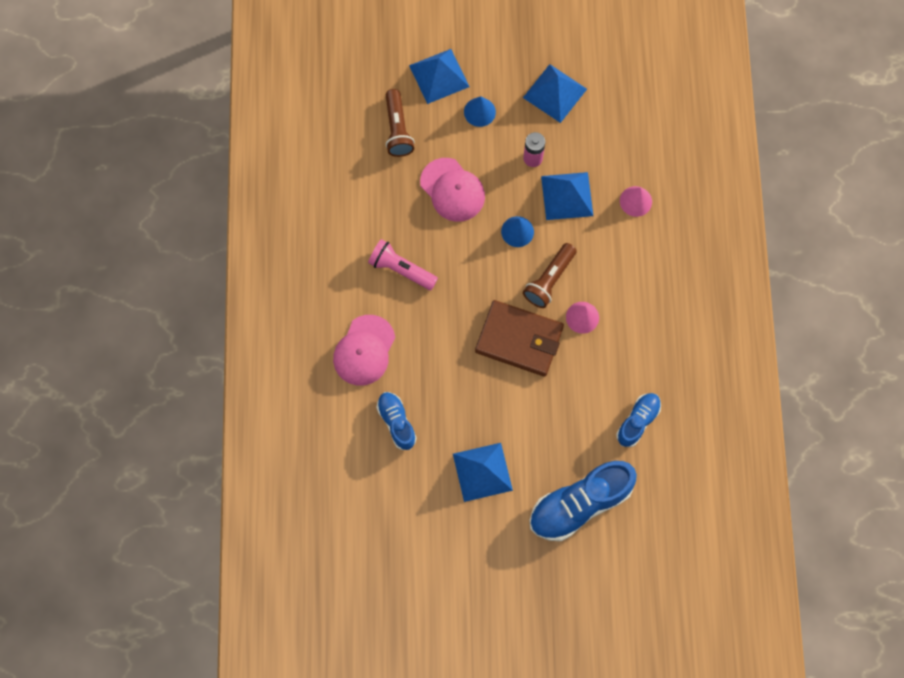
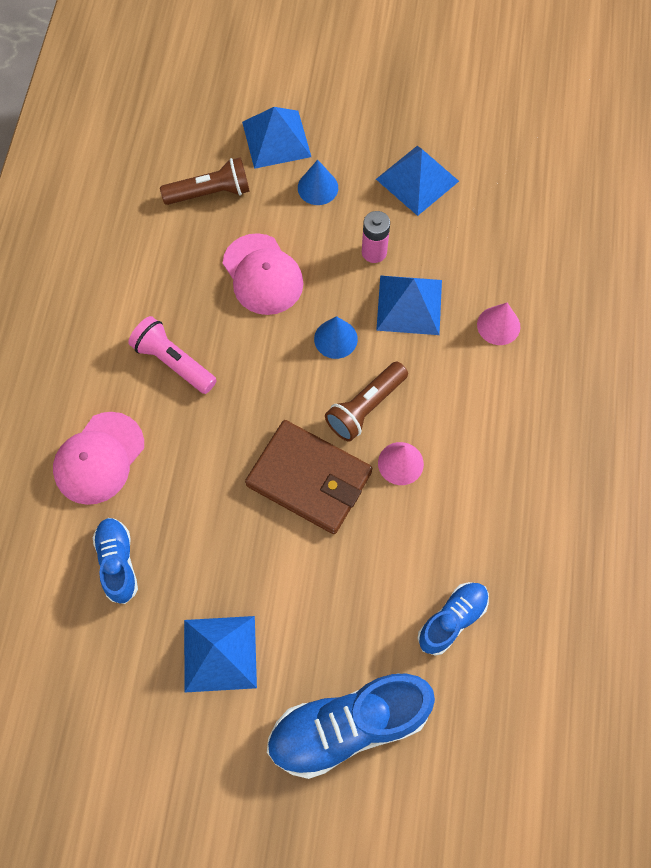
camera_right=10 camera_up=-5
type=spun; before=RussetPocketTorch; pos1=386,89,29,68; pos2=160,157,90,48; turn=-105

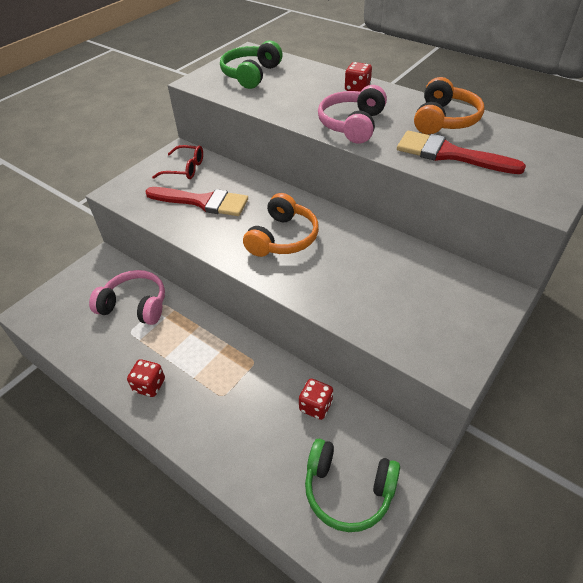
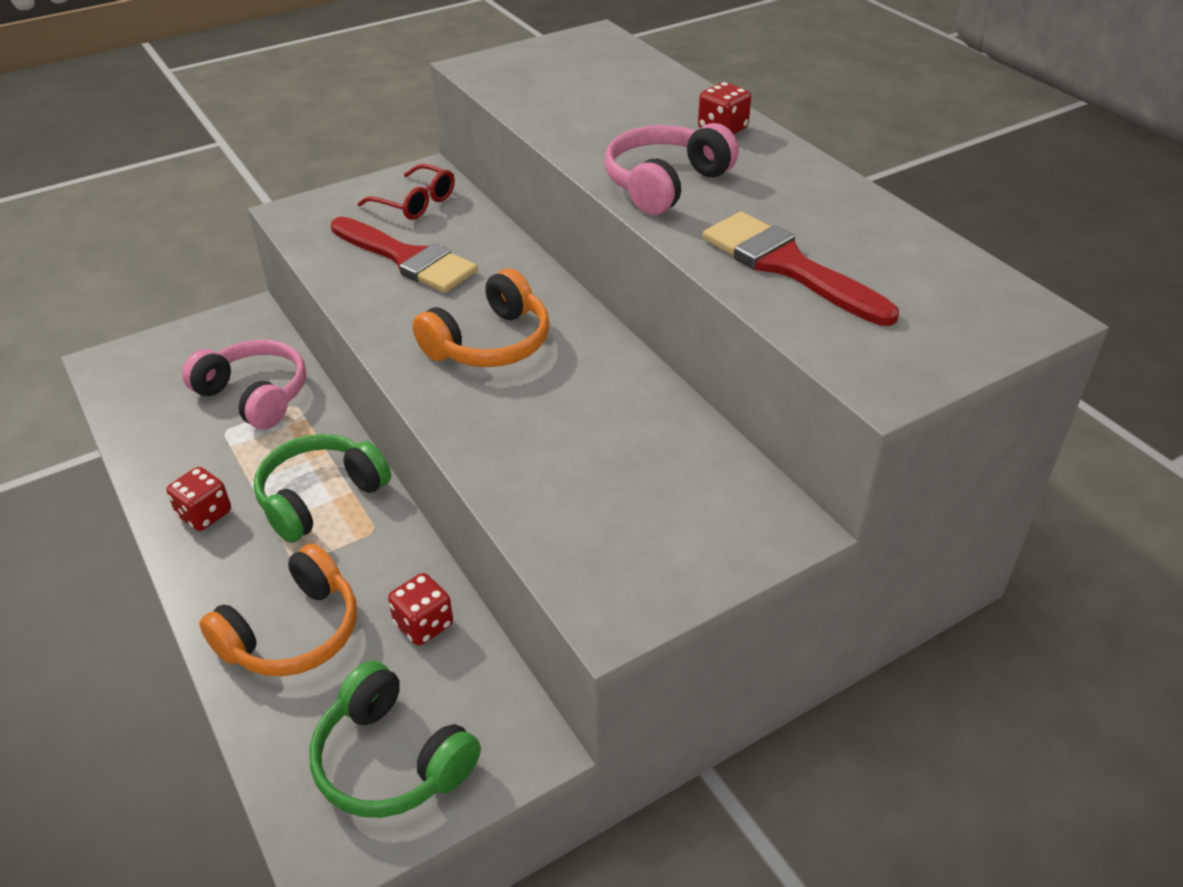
camera_right=20 camera_up=-5
type=relocated; before=EmeraldOverEarHeadphones; pos1=220,41,63,48; pos2=254,434,137,109
type=relocated; before=OrangeColouredOverEarHeadphones; pos1=414,77,71,58; pos2=199,543,158,133

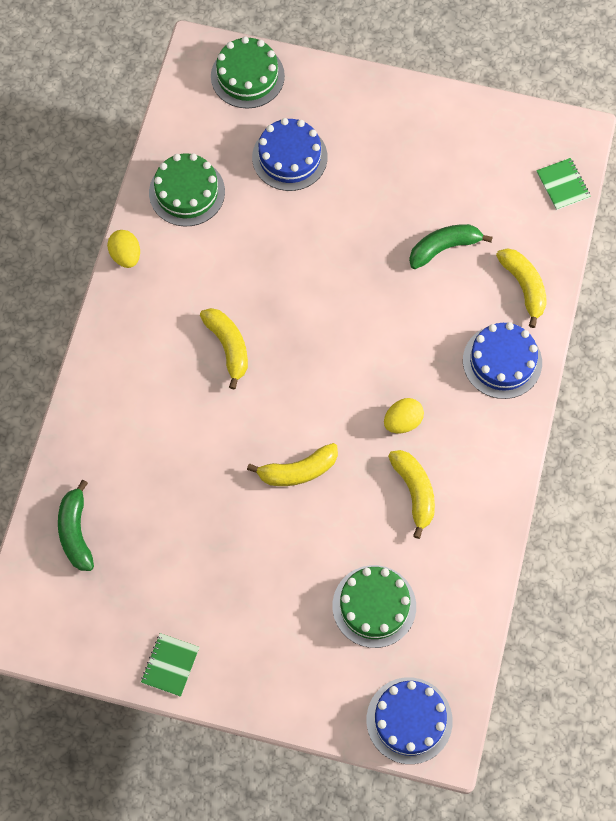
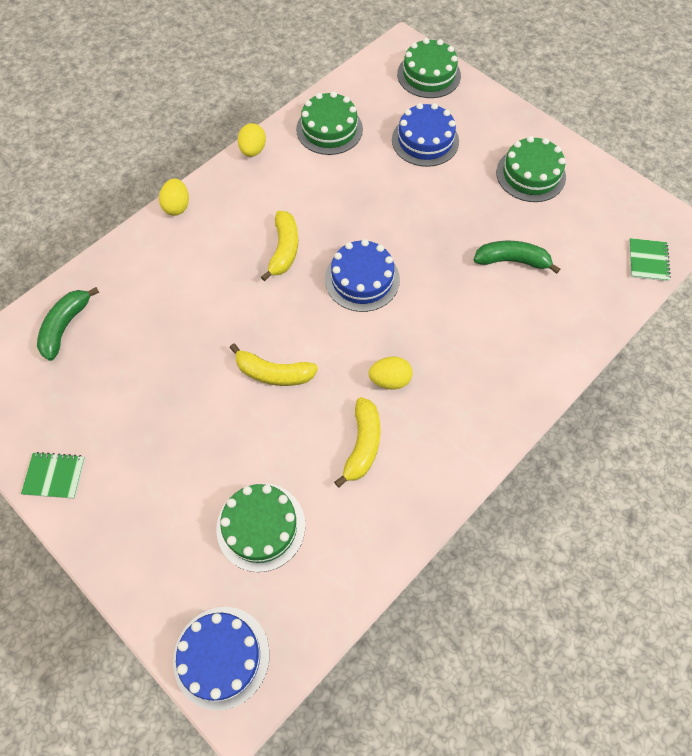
camera_right=30 camera_up=-5
type=missing; before=BrightYellowToyBanana; pos1=496,248,51,80
type=appeared; after=BrightYellowToyEgg; pos2=159,178,30,38
type=appeared; after=EmeraldGateau; pos2=496,136,70,66
type=relocated; before=BlueGateau; pos1=463,322,79,77; pos2=325,239,75,73
type=spun; before=EmeraldExerciseBook; pos1=141,633,58,64; pos2=21,452,64,47; turn=45

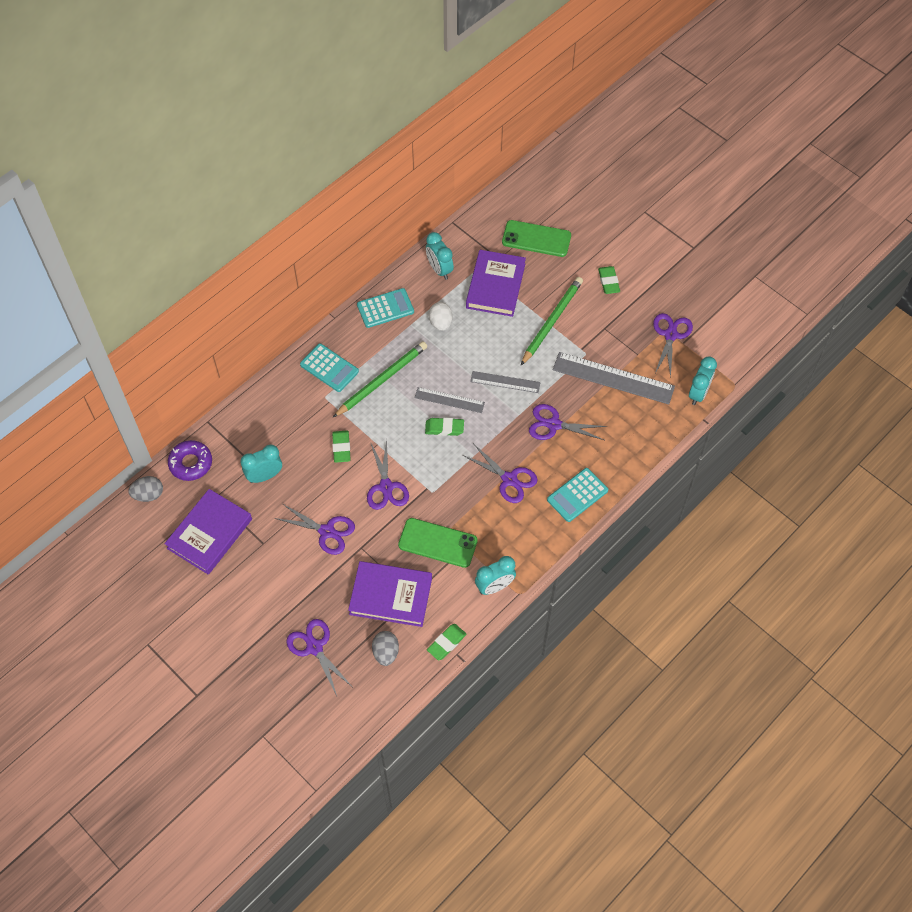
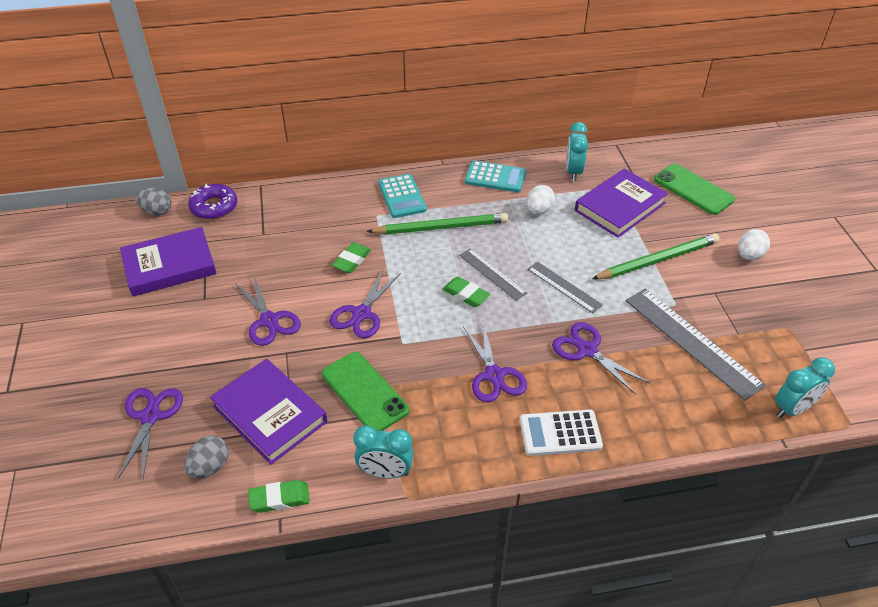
camera_right=35 camera_up=-15
type=missing; before=TurquoiseBedsideClock; pos1=240,445,42,38
type=missing; before=PurplePairOfScissors; pos1=653,313,40,65
type=exchanged; before=EmeraldPencilEraser; after=PureWhiteToyEgg; pos1=598,266,22,28; pos2=738,229,32,31
type=colour; before=TurquoisePocketCalculator; after=PureWhitePocketCalculator; pos1=547,468,61,54; pos2=520,409,83,47

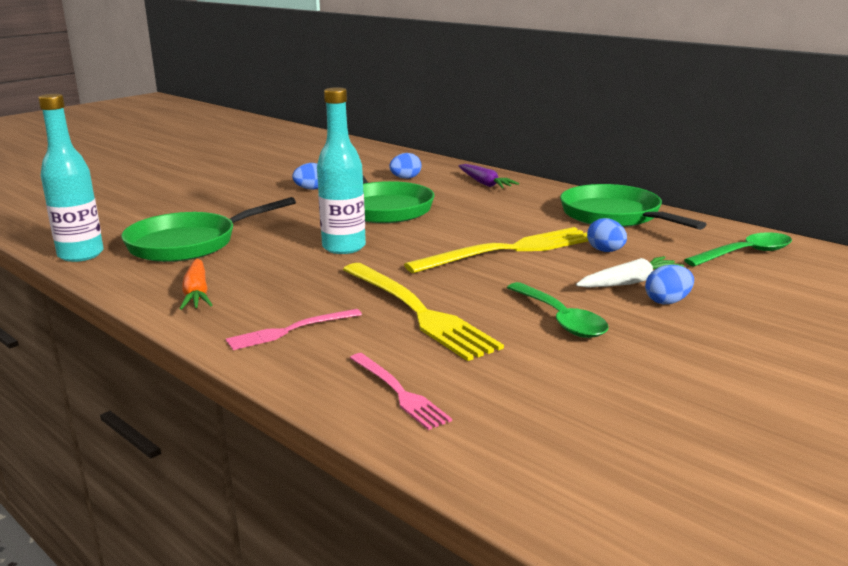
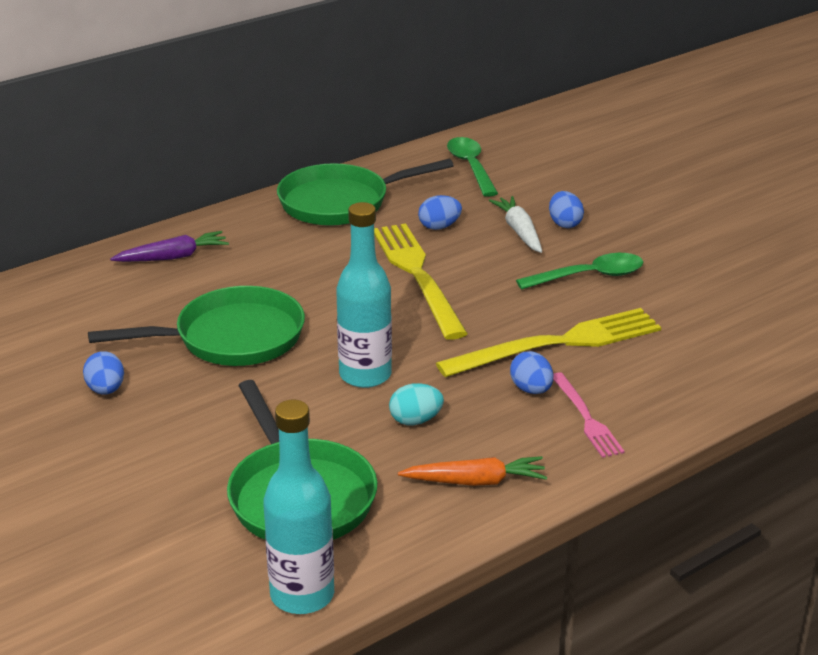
camera_right=-80 camera_up=10
type=missing; before=RosyFork; pos1=350,353,102,77
type=appeared; after=TurquoiseToyEgg; pos2=389,383,55,42
type=relocated; before=BlueToyEgg; pos1=389,153,33,26; pos2=510,351,43,43

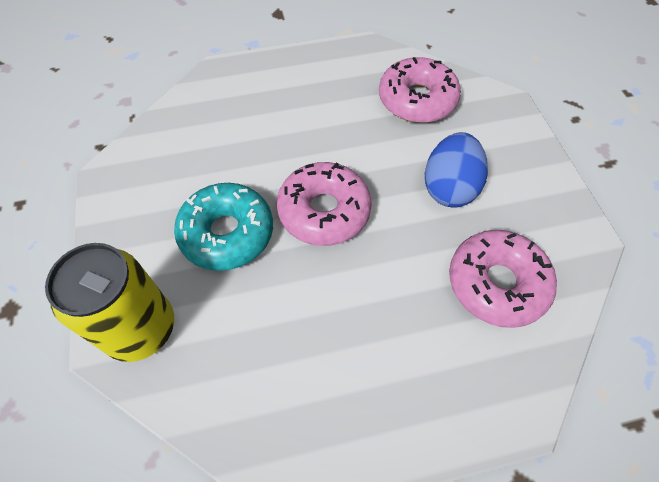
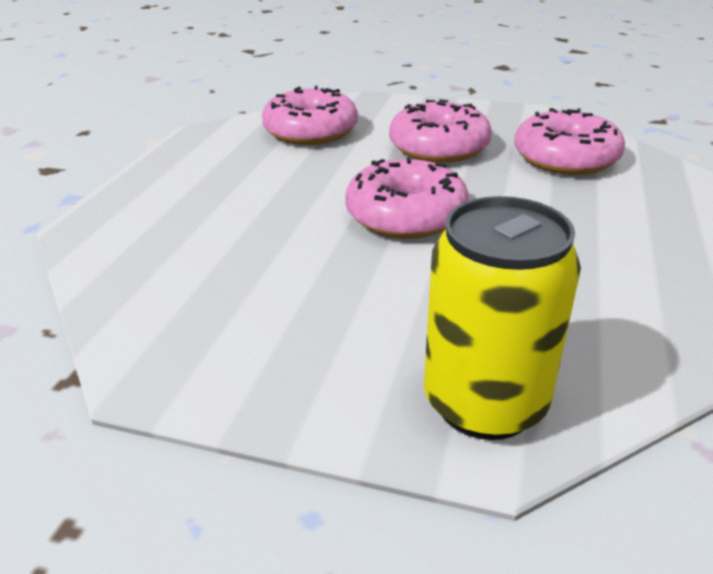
camera_right=-60 camera_up=-25
type=missing; before=TurquoiseGlazedDonut; pos1=174,183,99,88
type=exchanged; before=BlueToyEgg; after=RosyGlazedDonut; pos1=425,132,63,75; pos2=389,99,103,64

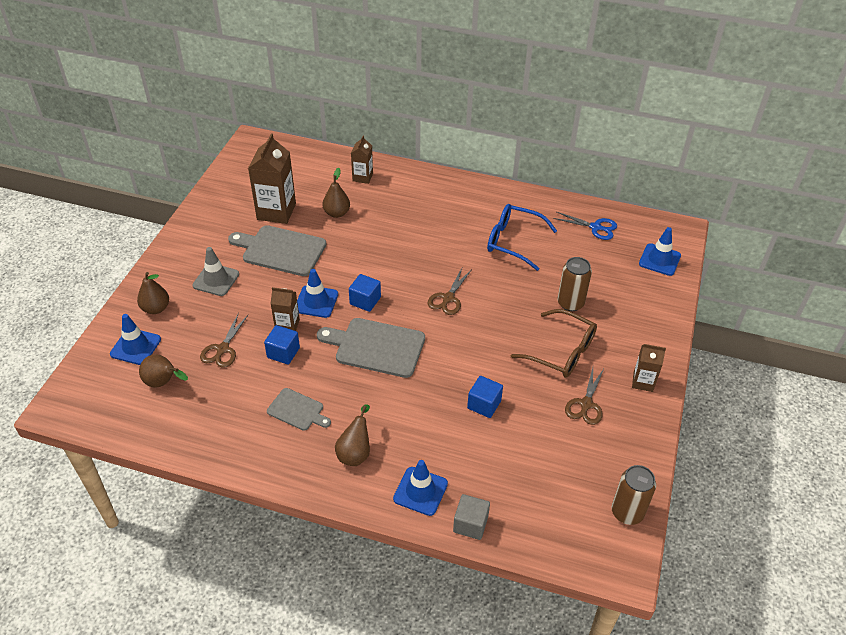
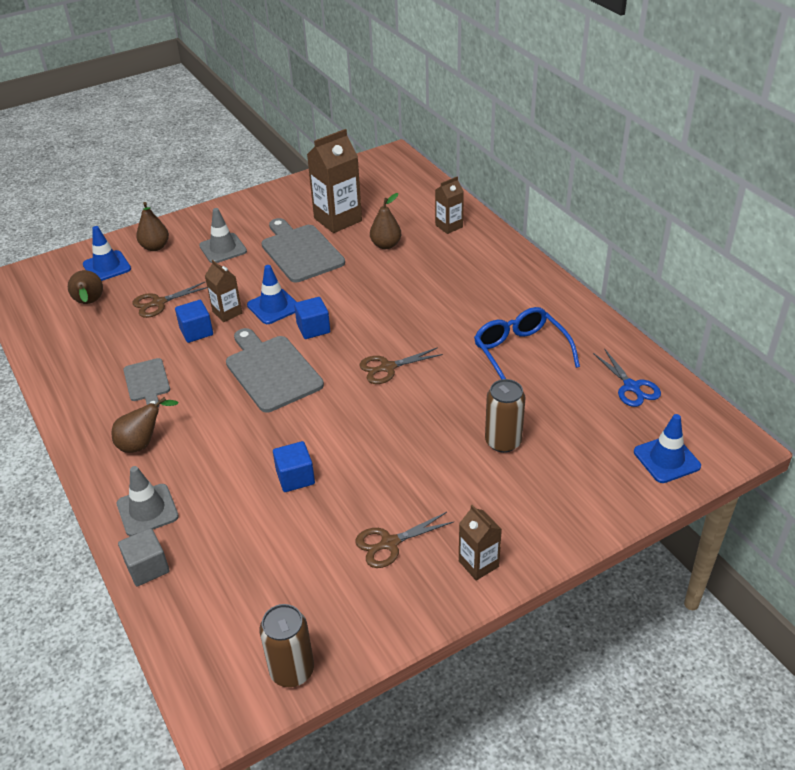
camera_right=45 camera_up=-5
type=missing; before=RussetSpectacles; pos1=511,309,86,69
type=colour; before=BlueRoadCone; after=GreyRoadCone; pos1=393,460,55,56; pos2=117,466,62,70

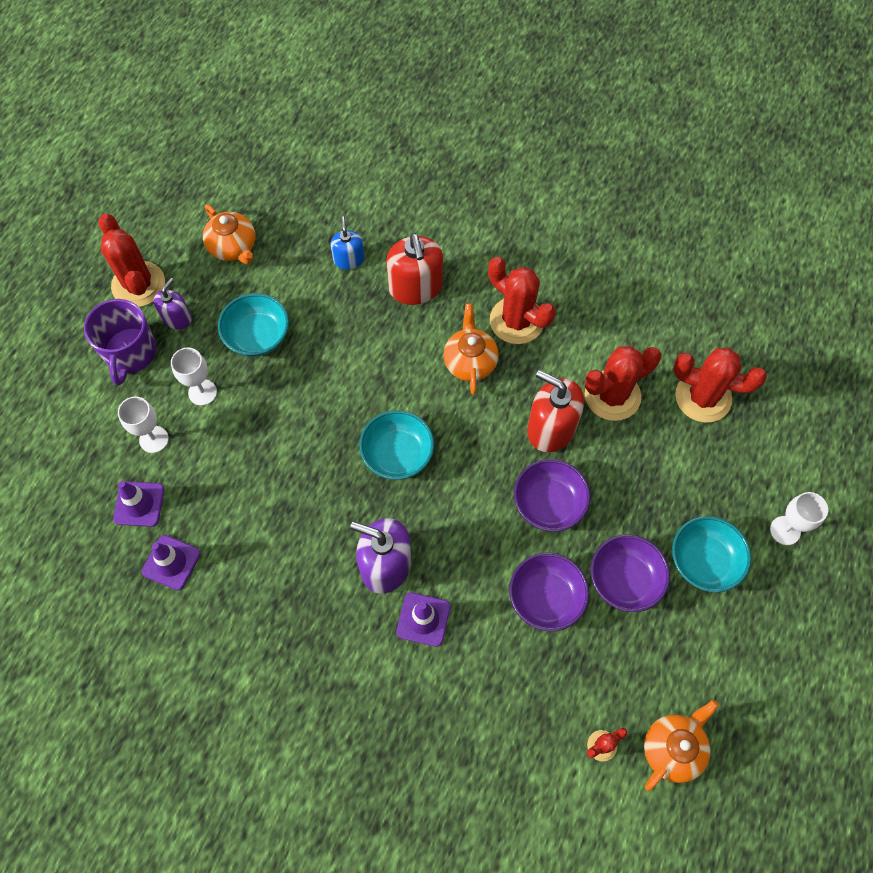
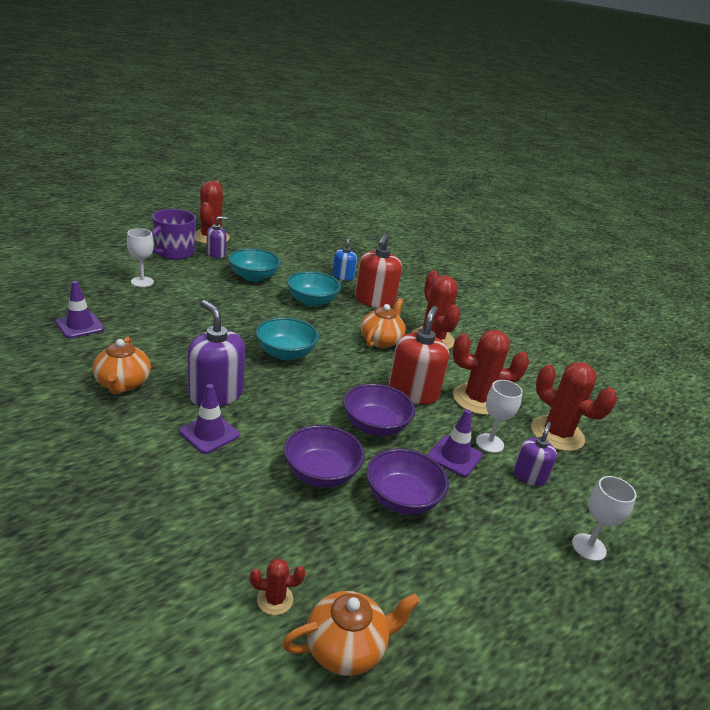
camera_right=25 camera_up=-35
type=appeared; after=PurpleSoapDispenser; pos2=513,422,44,64
type=relocated; before=PurpleRoadCone; pos1=113,481,51,46; pos2=428,409,54,68
type=relocated; before=PureWhiteWineGlass; pos1=171,347,46,59; pos2=476,380,47,73
type=relocated; before=OrangeColouredChinaTeapot; pos1=203,204,52,60; pos2=92,337,59,58
type=relocated; before=TurquoiseServingBowl; pos1=672,516,79,77; pos2=287,271,54,36
type=spun; before=ScarletSoapDispenser; pos1=527,370,57,82; pos2=389,306,60,99; turn=45

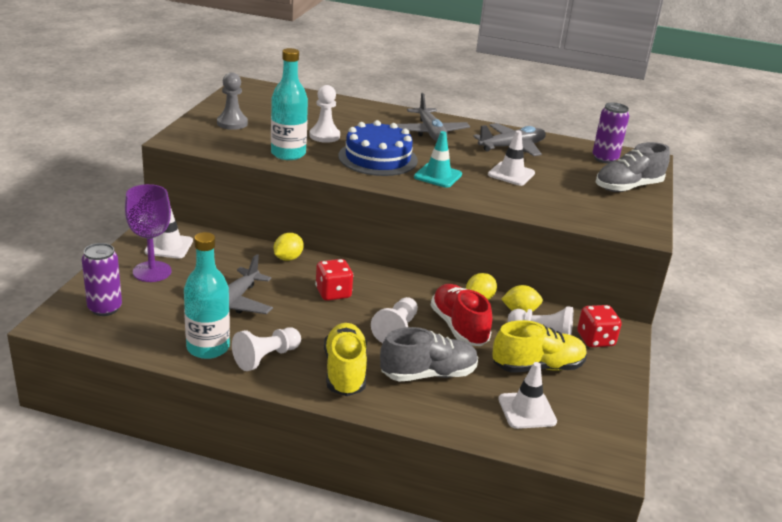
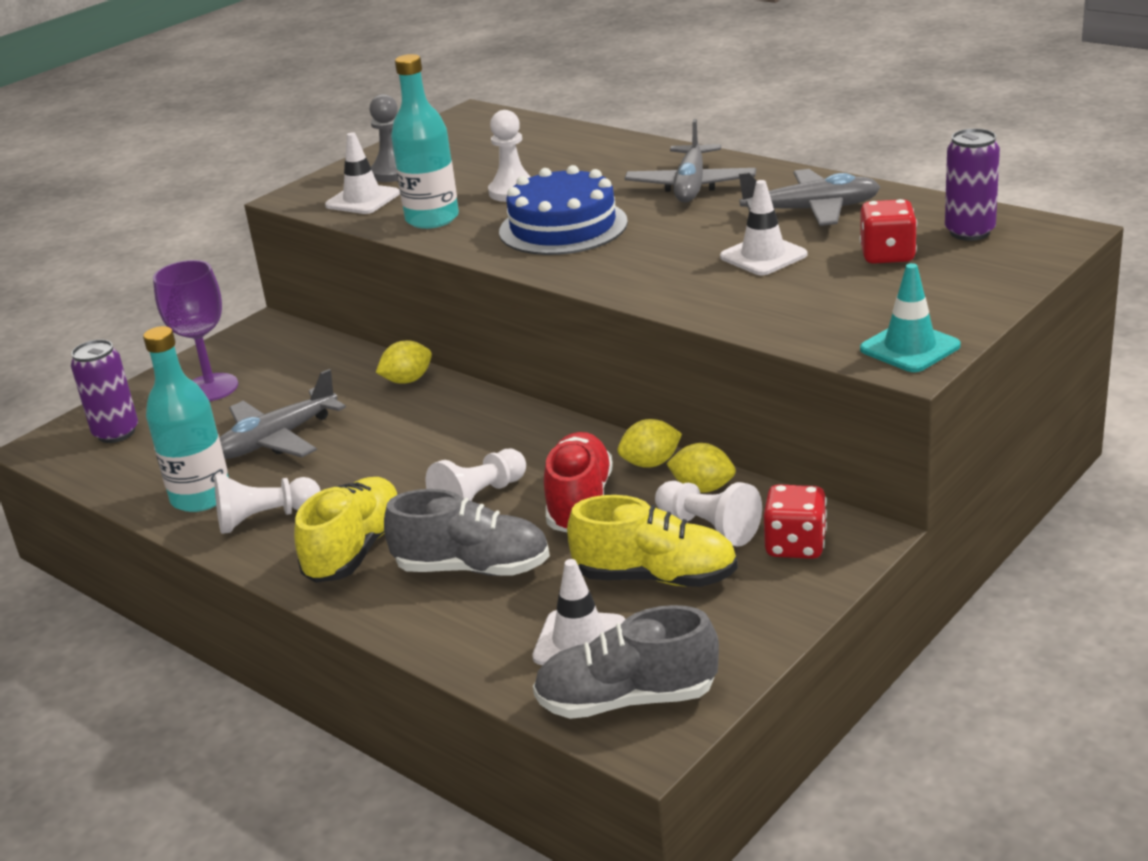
camera_right=30 camera_up=0
type=relocated; before=PureWhiteRoadCone; pos1=145,206,48,53; pos2=325,132,75,82
type=relocated; before=ScarletDice; pos1=315,259,39,42; pos2=860,199,57,65
type=relocated; before=TurquoiseRoadCone; pos1=414,131,48,57; pos2=860,263,101,109
type=relocated; before=GreyShoe; pos1=596,142,74,50; pos2=533,605,186,114

